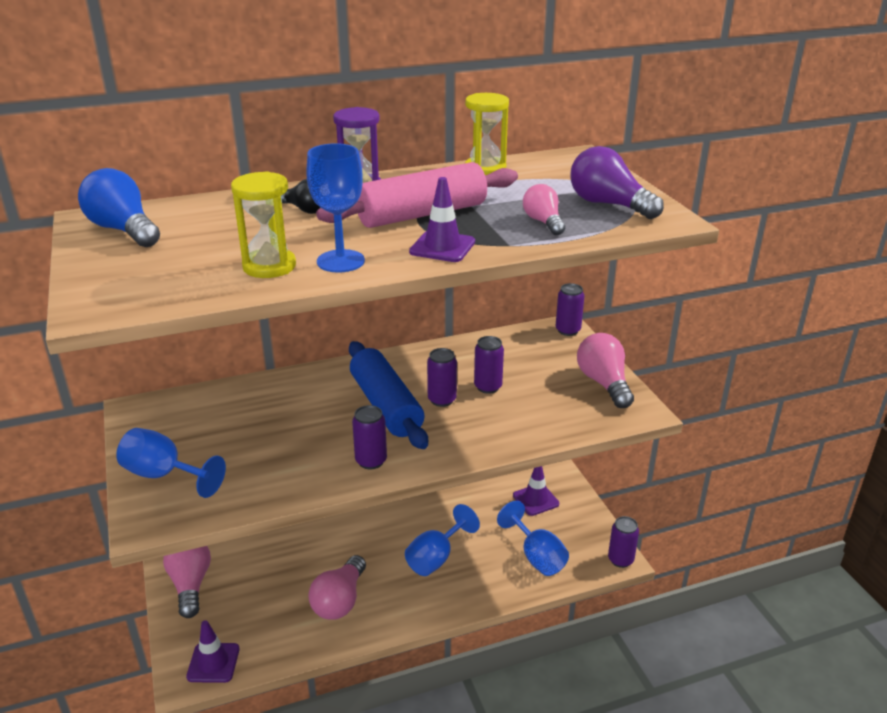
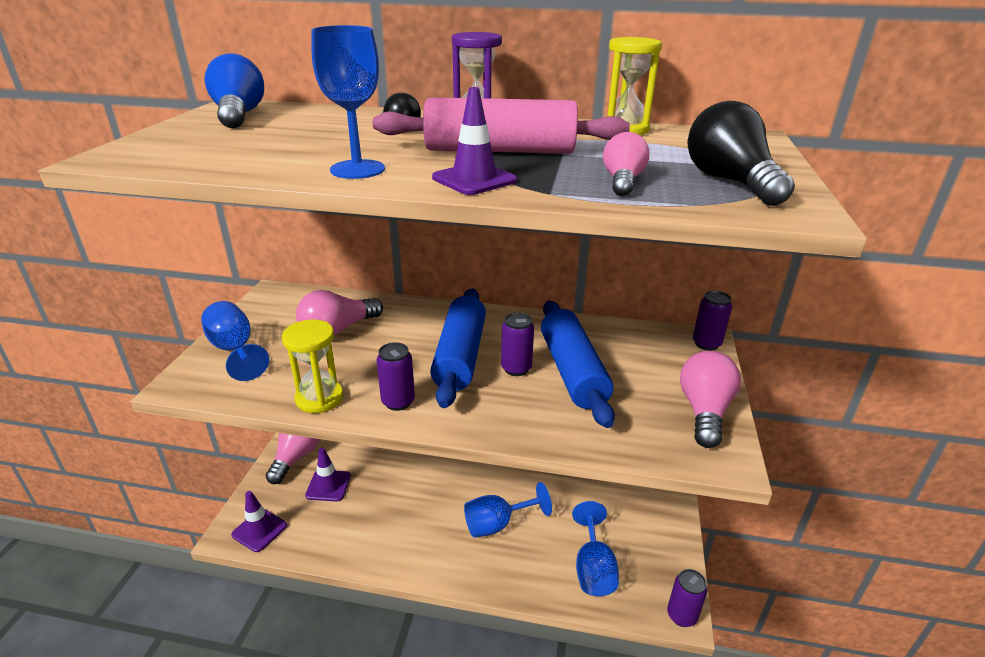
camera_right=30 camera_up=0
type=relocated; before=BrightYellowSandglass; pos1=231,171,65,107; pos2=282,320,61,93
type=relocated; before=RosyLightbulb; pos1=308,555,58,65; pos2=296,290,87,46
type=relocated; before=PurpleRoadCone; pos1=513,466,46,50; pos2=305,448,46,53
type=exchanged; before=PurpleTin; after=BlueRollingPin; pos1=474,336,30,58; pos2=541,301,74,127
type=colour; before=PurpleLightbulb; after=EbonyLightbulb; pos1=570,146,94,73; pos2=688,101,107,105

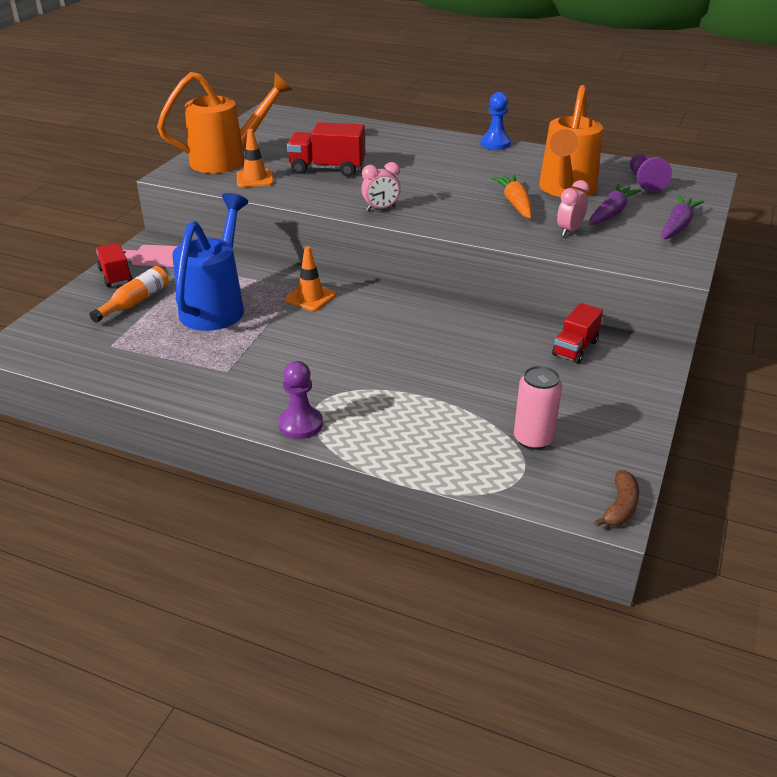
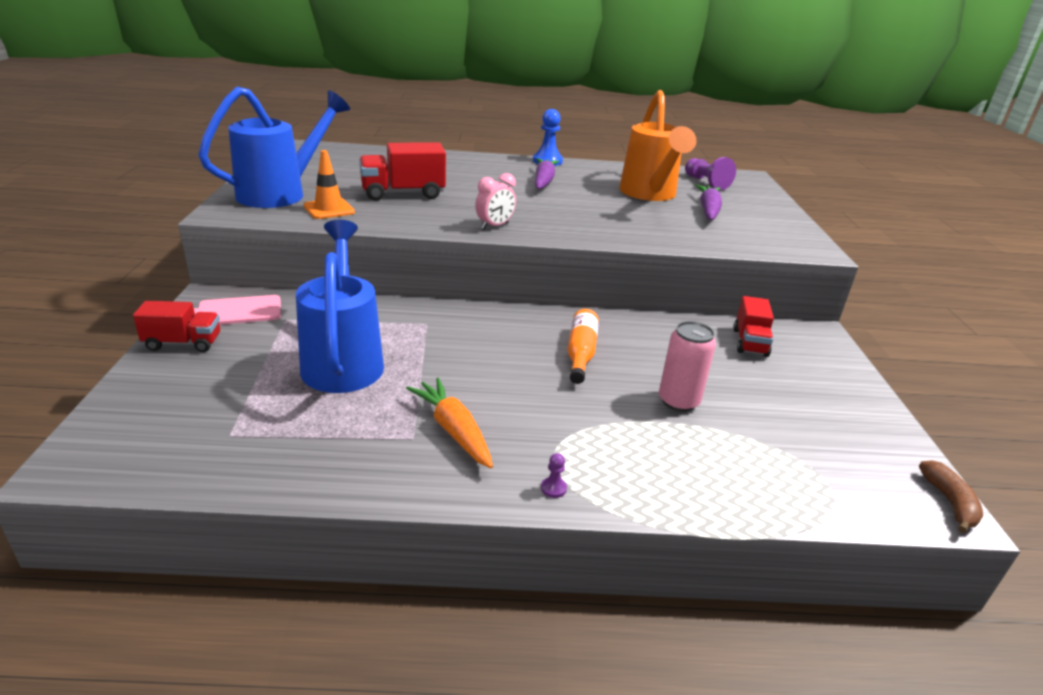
camera_right=-25 camera_up=-5
type=missing; before=OrangeColouredRoadCone; pos1=285,246,51,65
type=missing; before=RosyBedsideClock; pos1=557,180,32,57
type=relocated; before=OrangeColouredDrinkBottle; pos1=90,266,79,57; pos2=568,309,31,75
type=relocated; before=OrangeColouredRootVegetable; pos1=491,175,41,44; pos2=406,378,87,90
type=relocated; before=RosyTin; pos1=514,366,48,84; pos2=659,321,57,91
type=relocated; before=PurpleRootVegetable; pos1=662,195,42,45; pos2=535,158,24,32
type=colour; before=OrangeColouredWateringCan; after=BlueWateringCan; pos1=157,72,135,101; pos2=198,87,152,121
type=spun; before=ScarletLorry; pos1=96,244,36,43; pos2=133,301,87,51; turn=135
type=size; before=PurpleChessPawn; pos1=278,361,45,78; pos2=541,453,26,45; scale=0.45

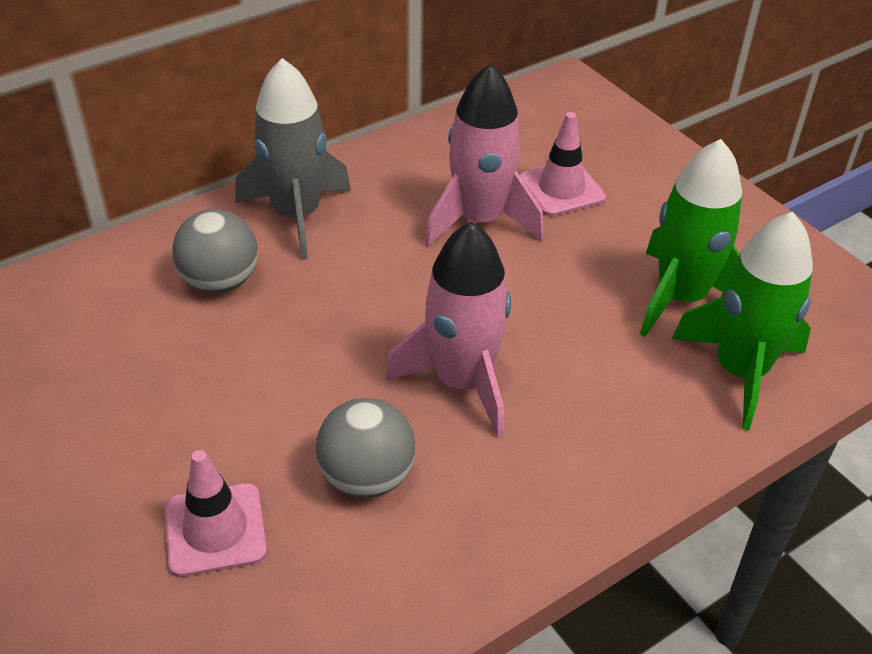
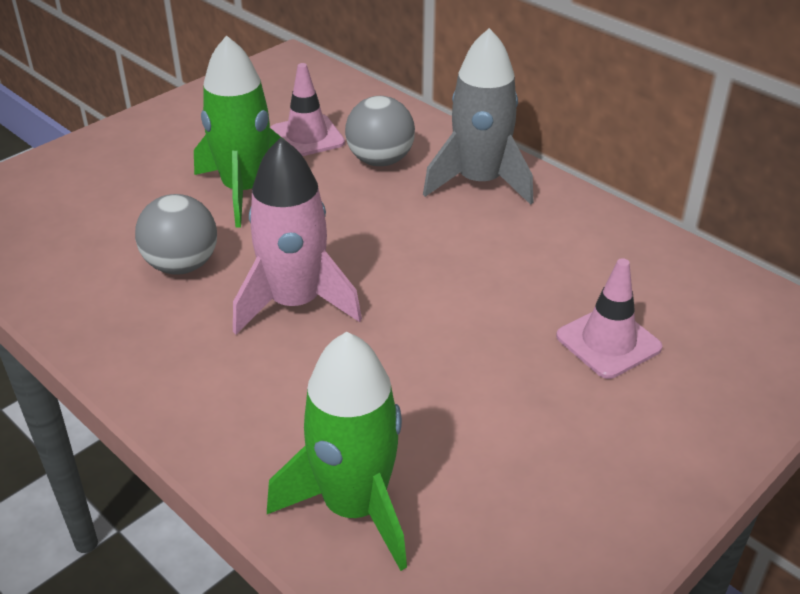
camera_right=80 camera_up=-5
type=missing; before=RosySpaceship; pos1=425,64,119,182
type=relocated; before=RosyRoadCone; pos1=165,450,102,127; pos2=270,63,75,93
type=relocated; before=EmeraldSpaceship; pos1=640,139,102,198; pos2=194,35,93,193

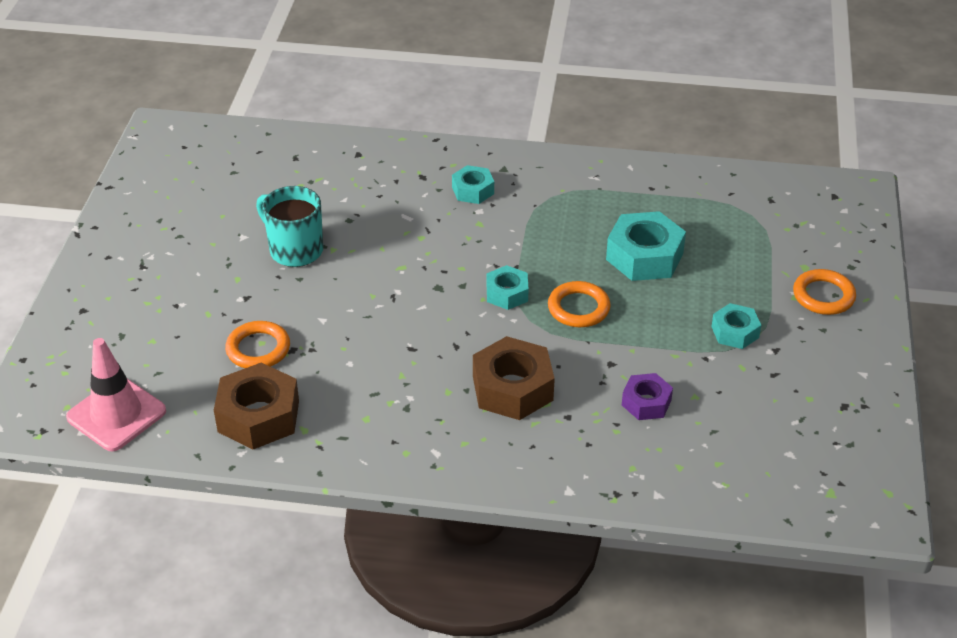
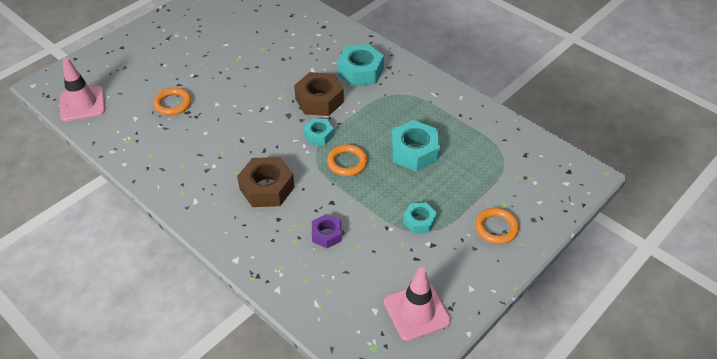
camera_right=35 camera_up=5
type=missing; before=TurquoiseMug; pos1=256,186,67,81
type=appeared; after=RosyRoadCone; pos2=384,267,67,74
type=relocated; before=RussetHexNut; pos1=214,363,85,86; pos2=294,72,50,44
type=size; before=TurquoiseHexNut; pos1=452,165,42,39; pos2=337,44,47,43; scale=1.71

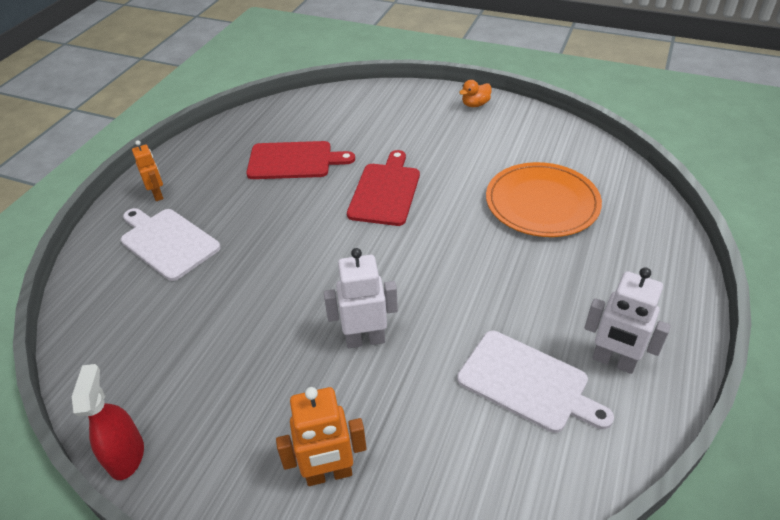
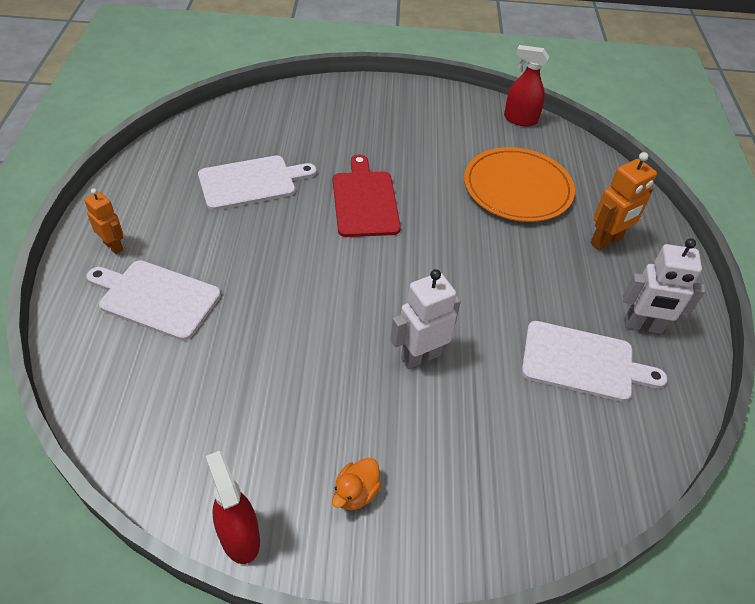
camera_right=-25 camera_up=5
type=appeared; after=ScarletSprayer; pos2=504,45,45,82
type=relocated; before=OrangeColouredRobotFigure; pos1=276,387,91,99; pos2=591,152,66,98
type=relocated; before=OrangeColouredRubberDuck; pos1=459,80,33,27; pos2=332,458,49,52
type=colour; before=ScarletChoppingBoard; after=PureWhiteChoppingBoard; pos1=246,141,109,38; pos2=198,155,119,55

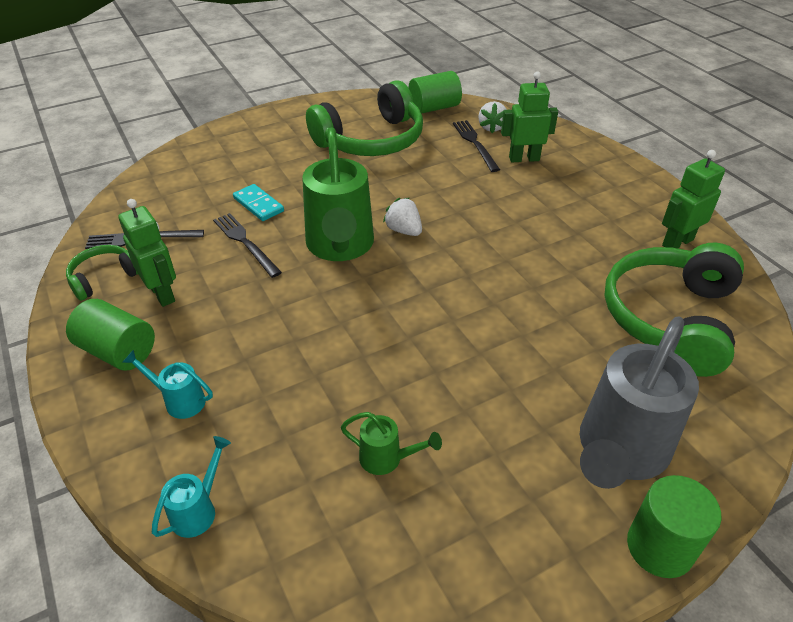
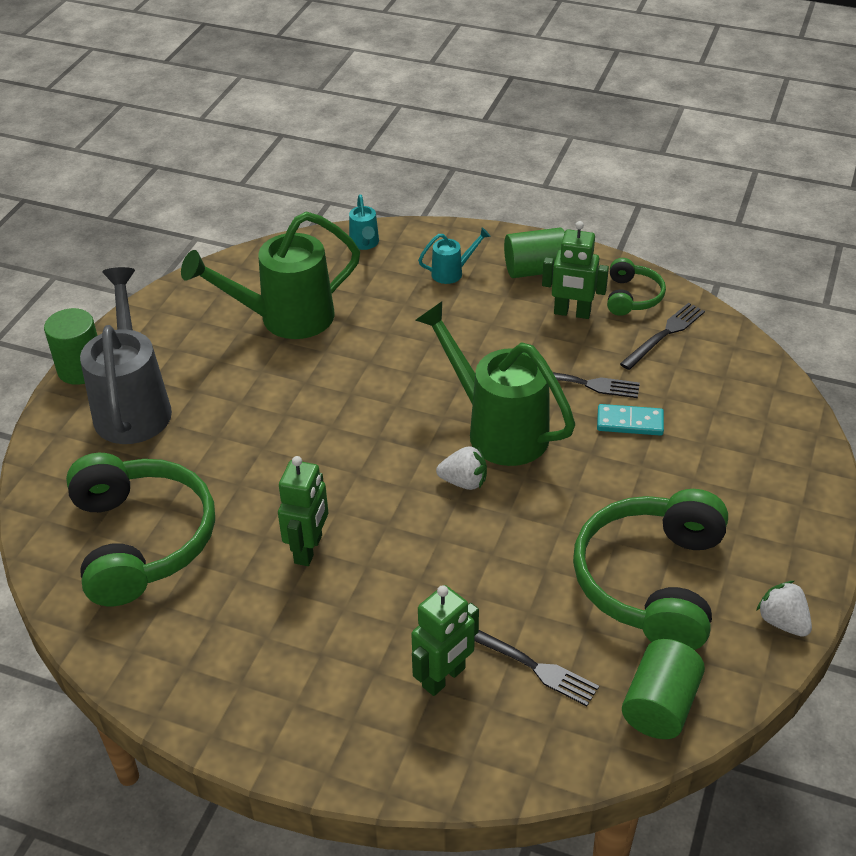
camera_right=140 camera_up=0
type=relocated; before=PureWhiteToyStrawberry; pos1=478,101,29,32; pos2=756,581,56,56
type=relocated; before=EmeraldRobotFigure; pos1=662,150,63,98; pos2=278,456,50,110
type=size; before=EmeraldWateringCan; pos1=341,412,101,63; pos2=181,212,179,127; scale=2.25

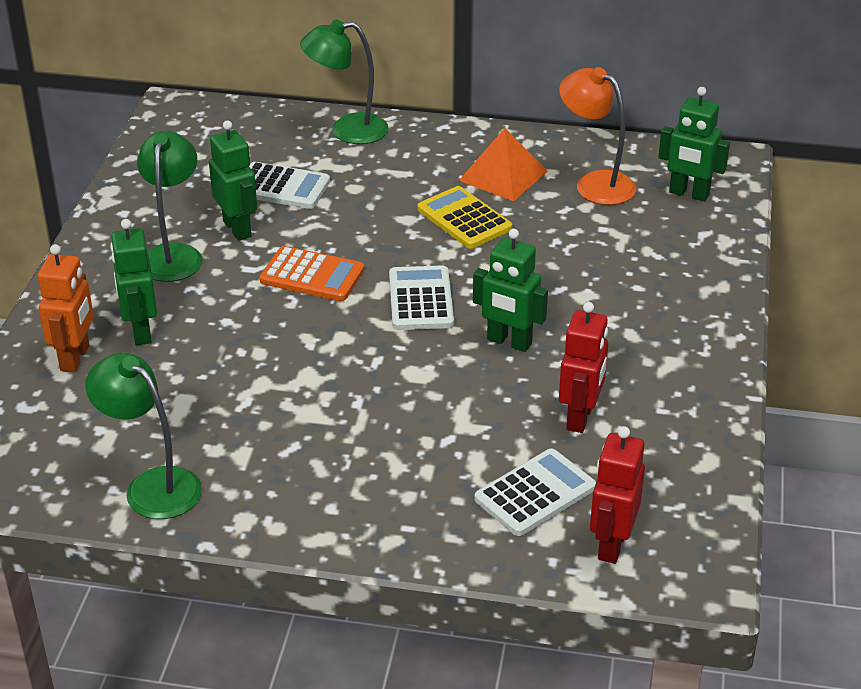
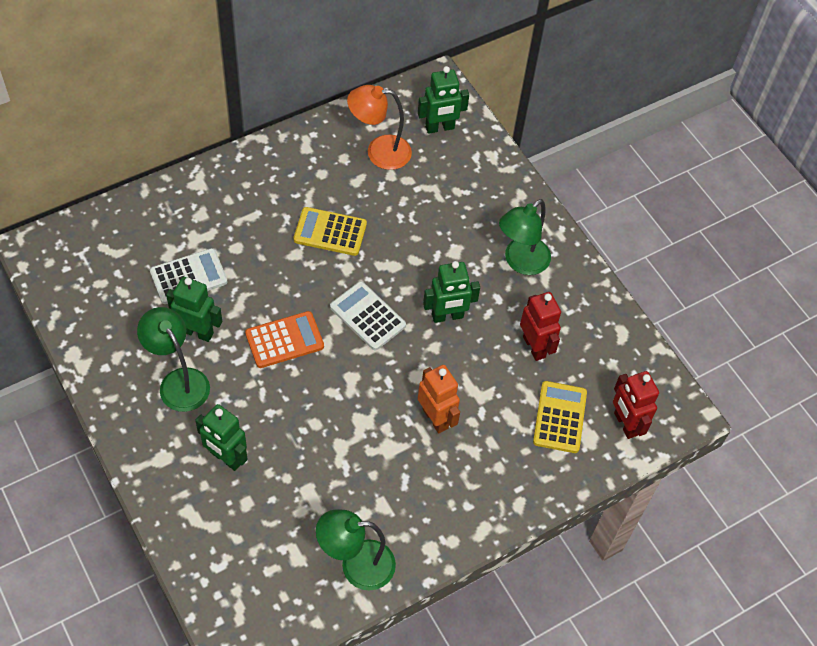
camera_right=-45 camera_up=20
type=missing; before=OrangeColouredPyramidShape; pos1=459,128,89,73
type=relocated; before=OrangeColouredRobotFigure; pos1=38,244,56,128; pos2=418,365,42,68
type=relocated; before=EmeraldLamp; pos1=300,19,89,125; pos2=499,199,52,76
type=colour; before=PureWhitePocketCalculator; after=BrightYellowPocketCalculator; pos1=474,449,122,87; pos2=533,381,54,72

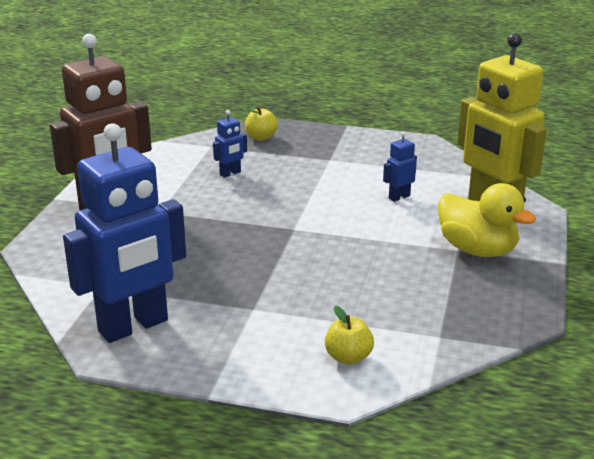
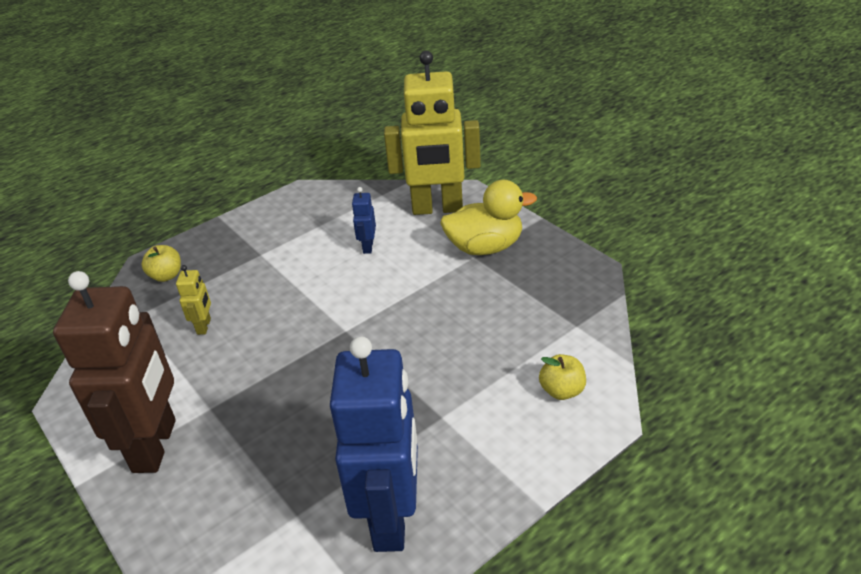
camera_right=-50 camera_up=10
type=colour; before=BlueRobotFigure; after=BrightYellowRobotFigure; pos1=213,110,34,68; pos2=176,265,35,70

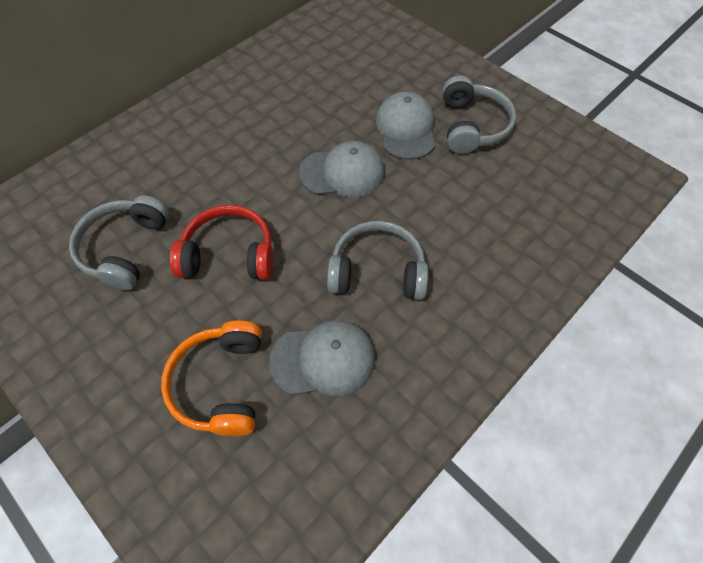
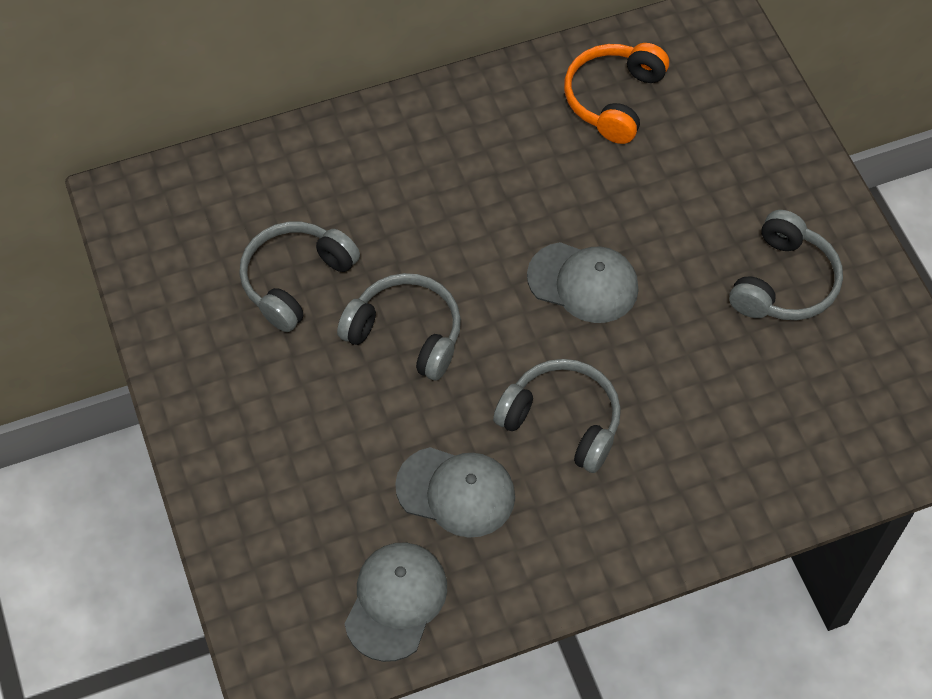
camera_right=25 camera_up=0
type=relocated; before=OrangeColouredOverEarHeadphones; pos1=161,321,101,115; pos2=564,43,105,101
type=relocated; before=GreyBaseballCap; pos1=376,92,59,68; pos2=345,542,102,120
type=colour; before=ScarletOverEarHeadphones; after=GreyOverEarHeadphones; pos1=170,205,103,75; pos2=337,273,124,108

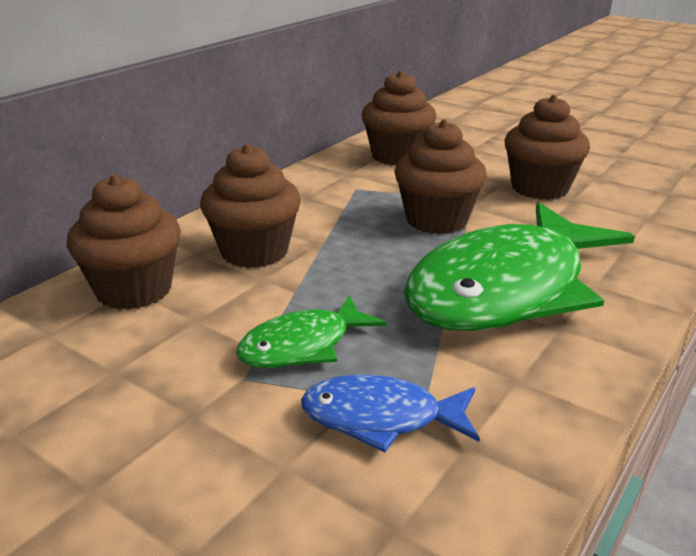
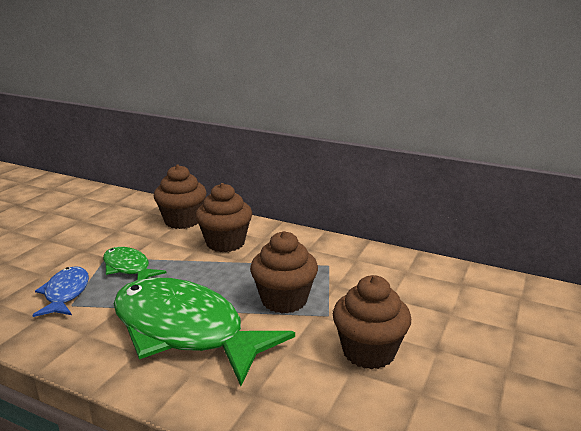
camera_right=80 camera_up=-5
type=missing; before=RussetFairyCake; pos1=362,70,74,95

